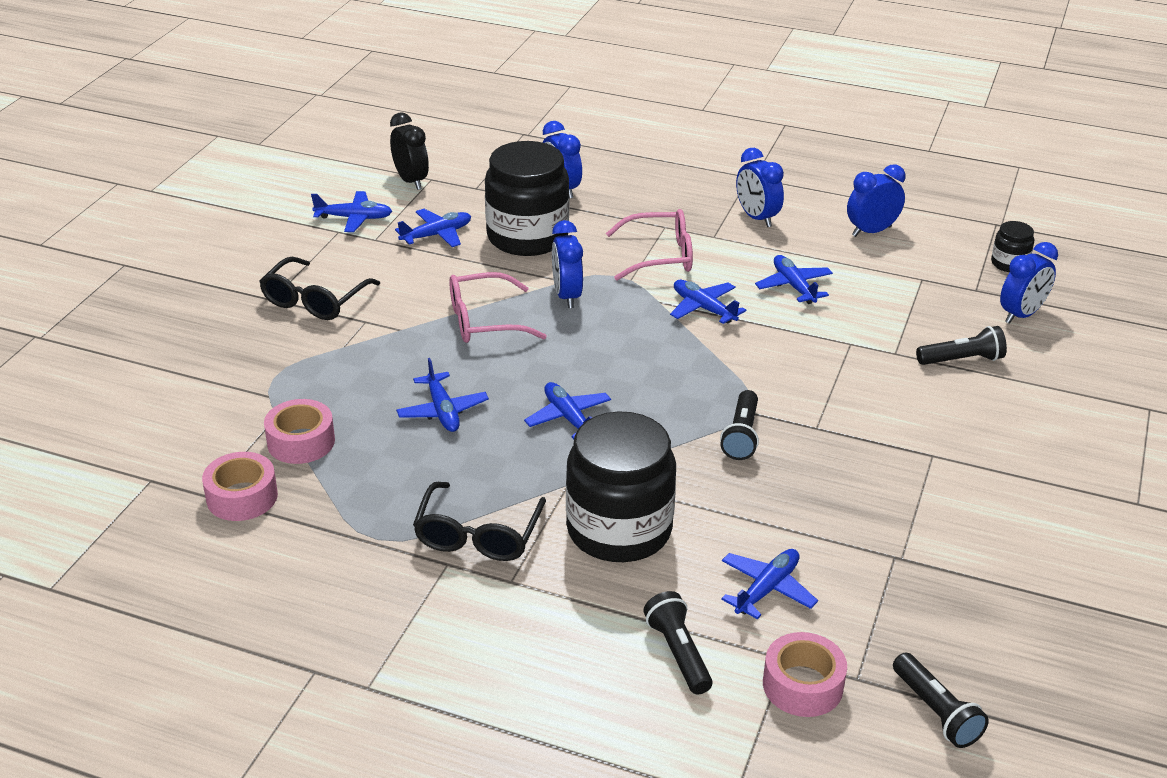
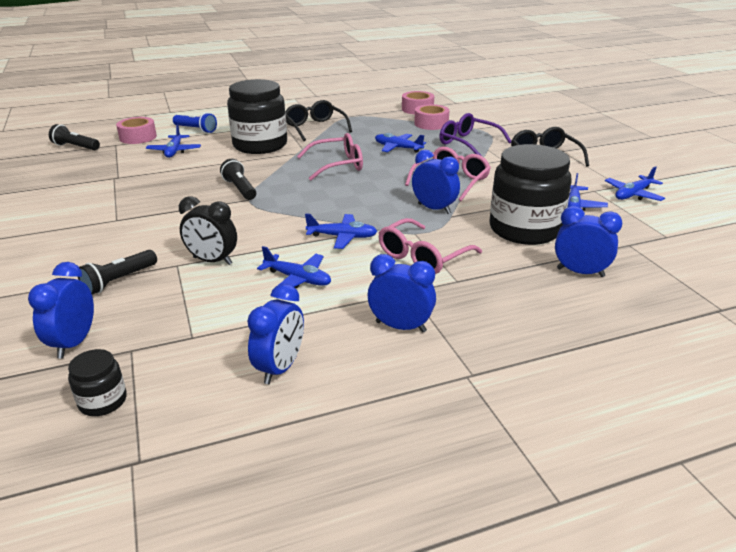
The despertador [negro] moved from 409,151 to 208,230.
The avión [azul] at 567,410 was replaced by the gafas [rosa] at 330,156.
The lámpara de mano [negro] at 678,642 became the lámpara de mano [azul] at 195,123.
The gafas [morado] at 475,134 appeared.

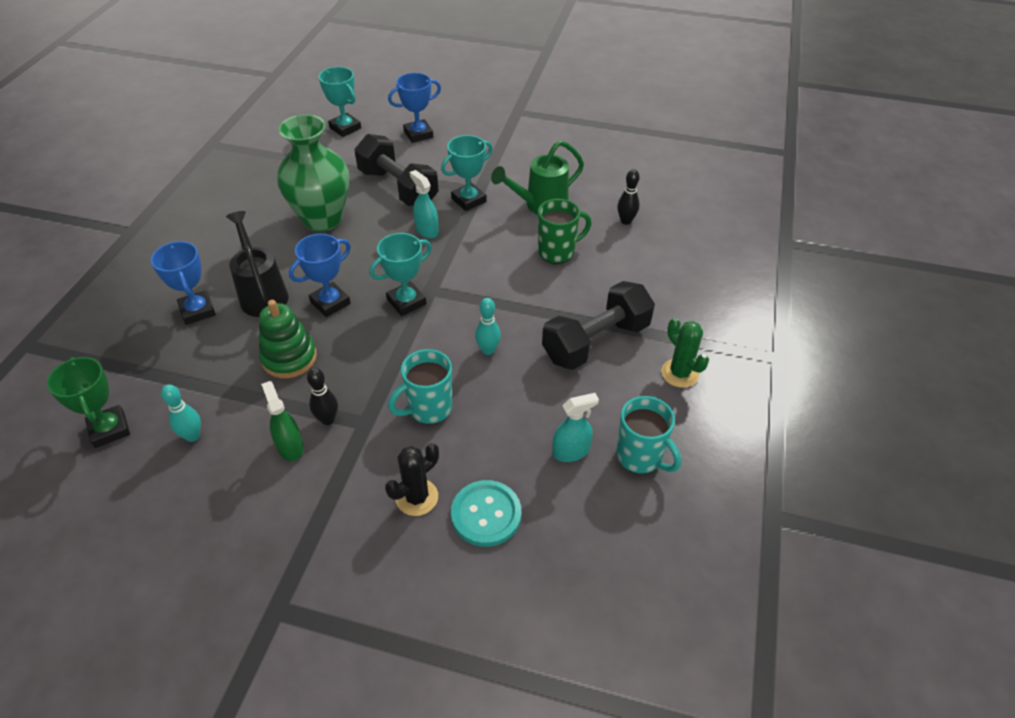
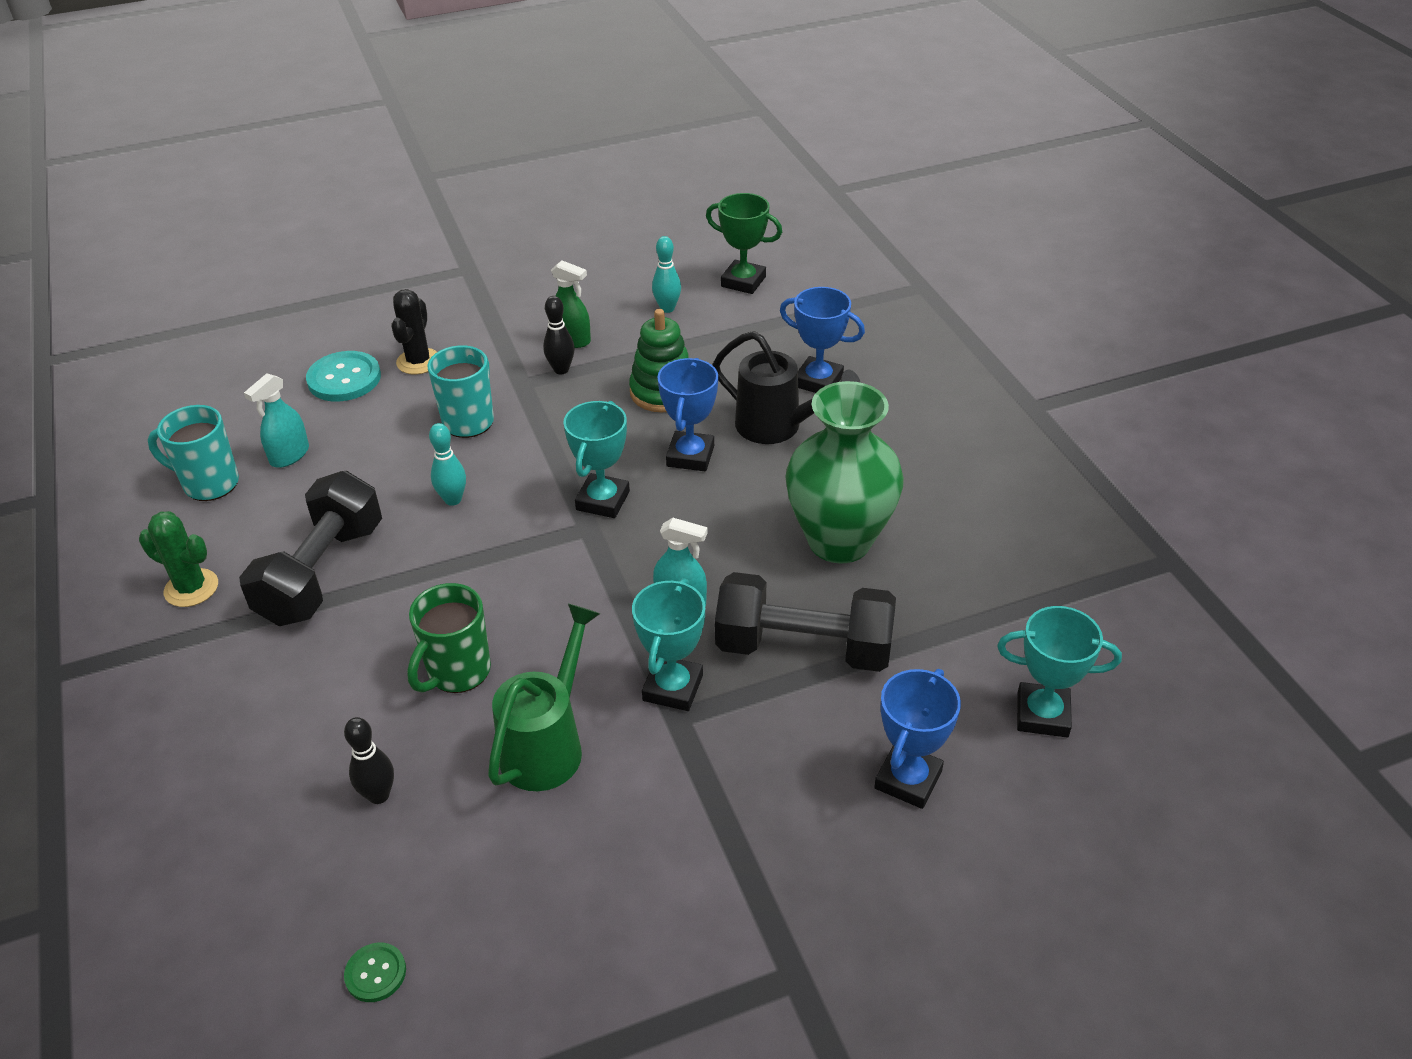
The botón [verde] at 375,972 appeared.

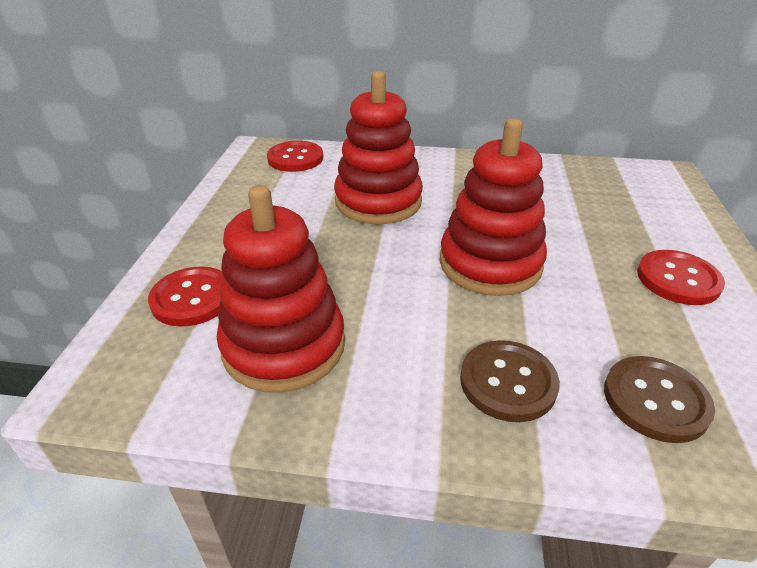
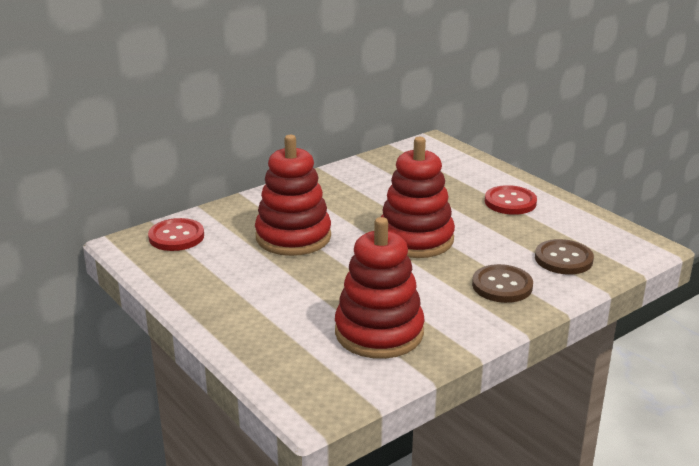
The botón [rojo] at 185,296 disappeared.

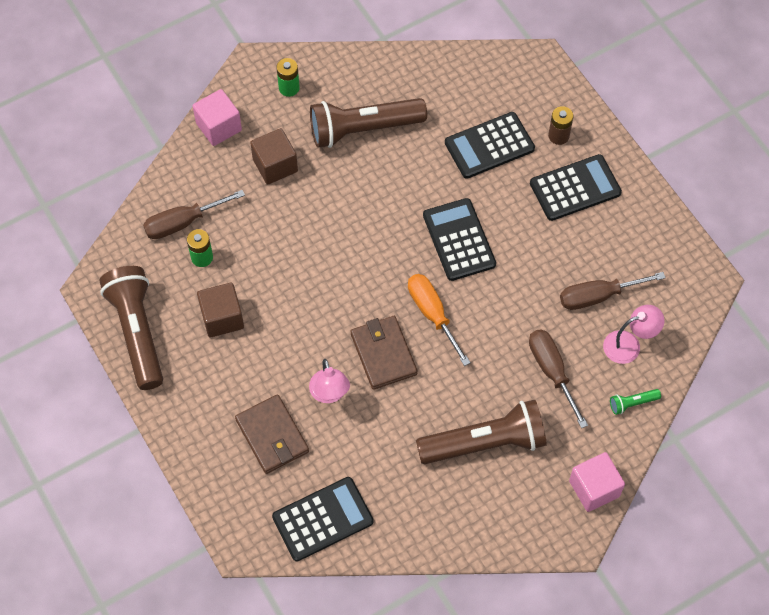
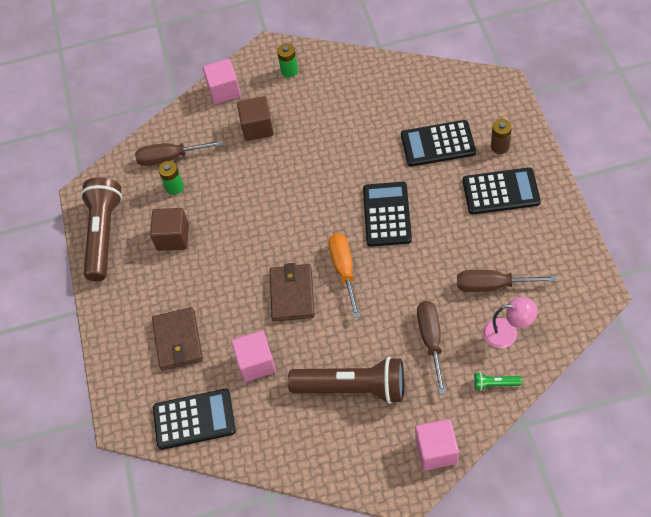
The lámpara de mano [marrón] at 368,123 disappeared.
The lámpara [rosa] at 329,381 disappeared.
The cubo [rosa] at 253,356 appeared.

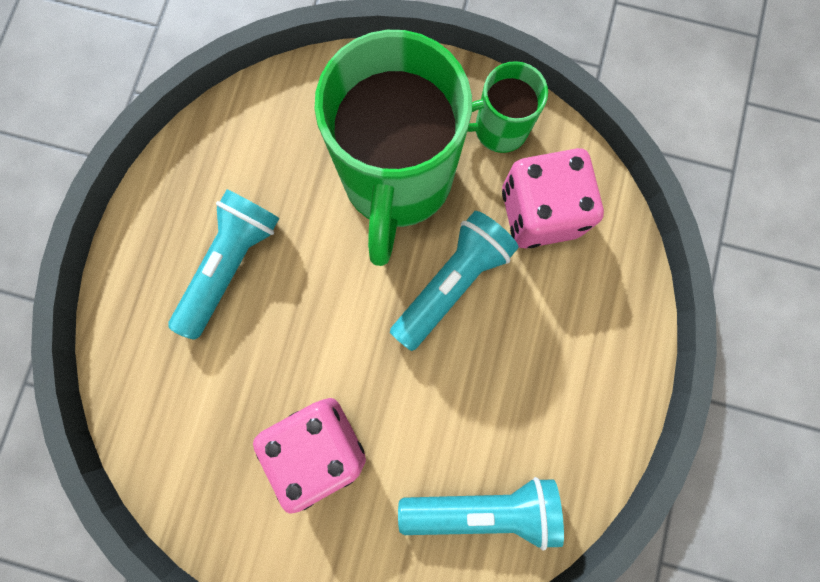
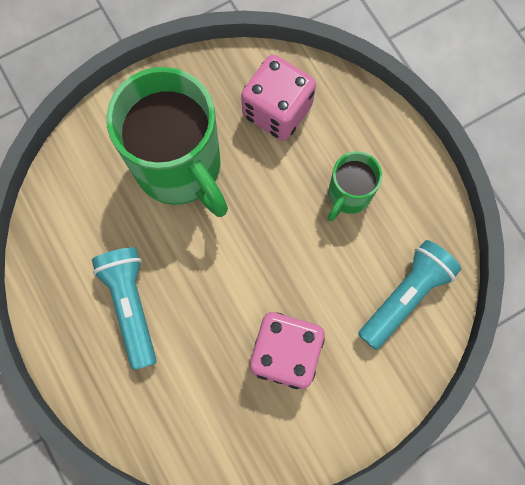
The taza [verde] moved from 507,107 to 355,186.
The lámpara de mano [turquesa] at 454,281 disappeared.

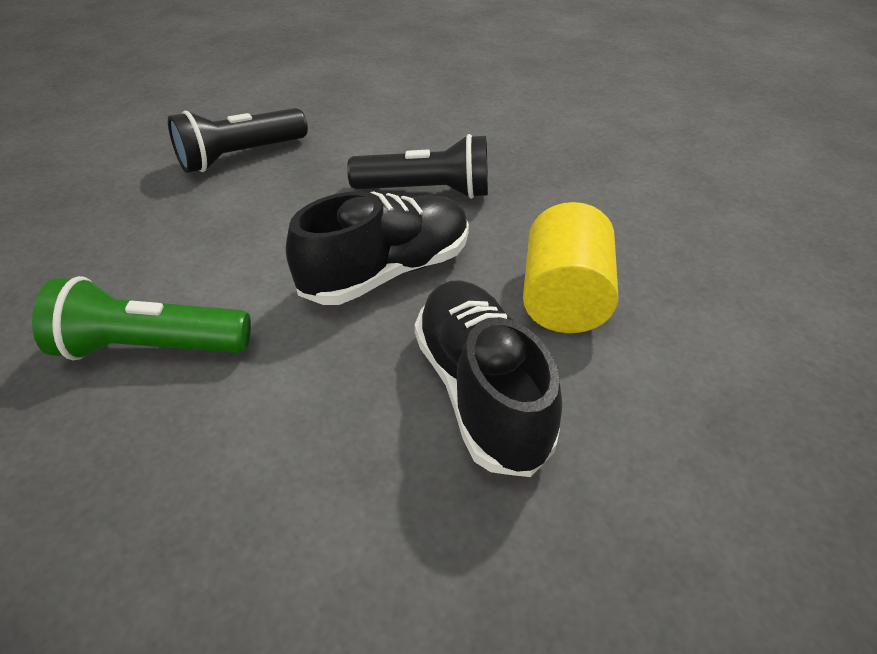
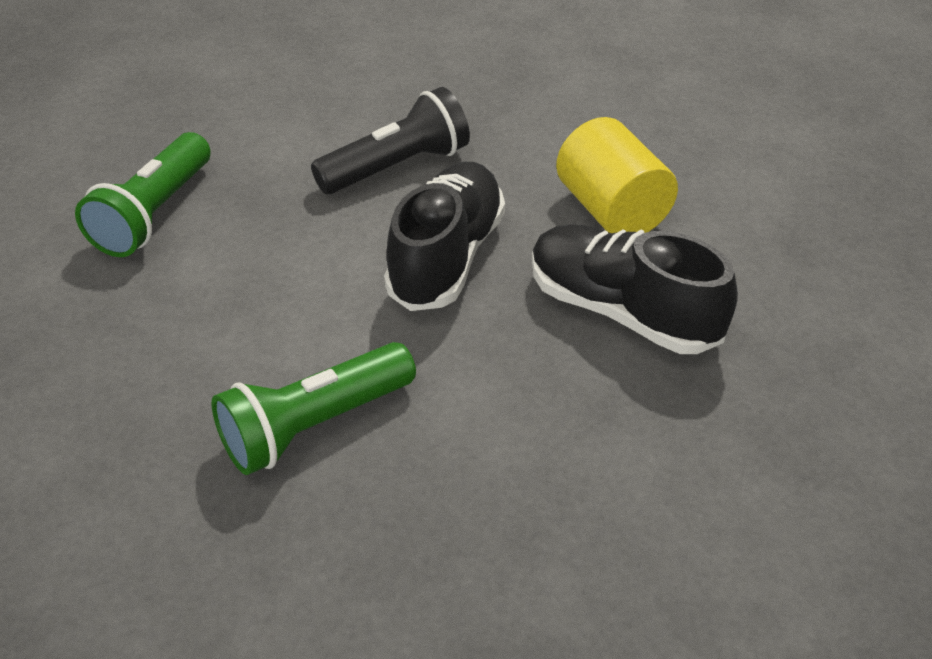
The lámpara de mano [negro] at 238,140 became the lámpara de mano [verde] at 142,194.

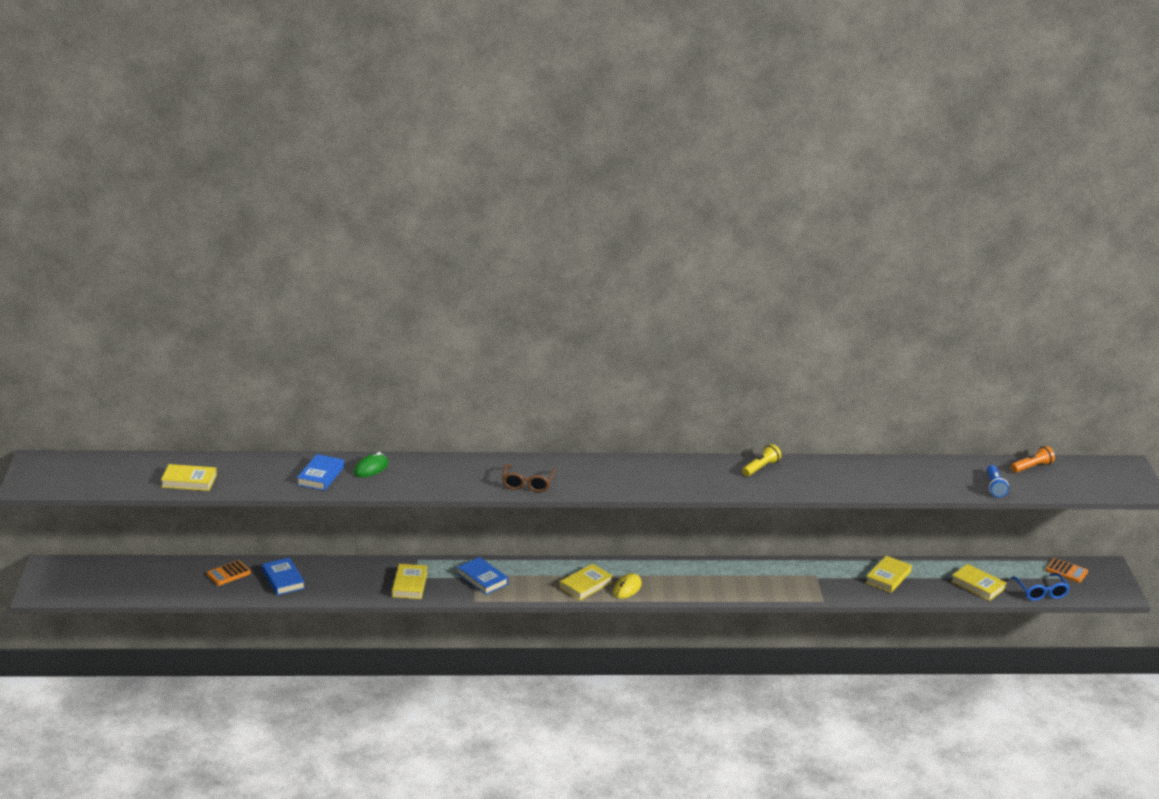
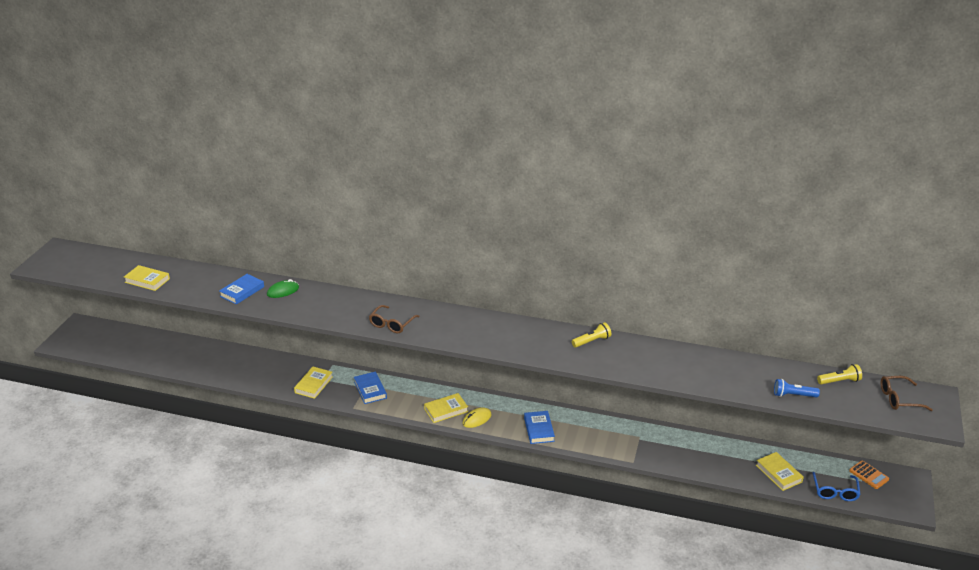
The lámpara de mano [naranja] at 1033,459 became the lámpara de mano [amarillo] at 839,374.
The lámpara de mano [azul] at 998,481 turned 75 degrees clockwise.
The libro [amarillo] at 889,574 disappeared.
The libro [azul] moved from 283,576 to 539,427.
The calculadora [naranja] at 229,573 disappeared.
The gafas [marrón] at 907,393 appeared.

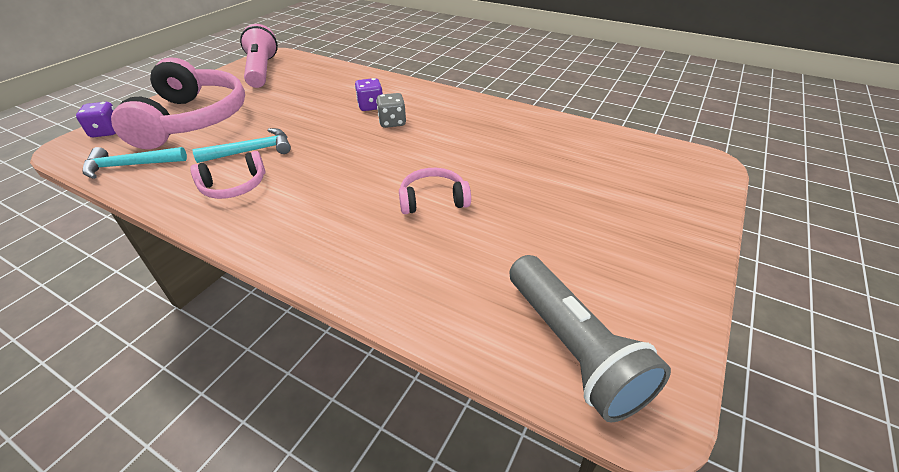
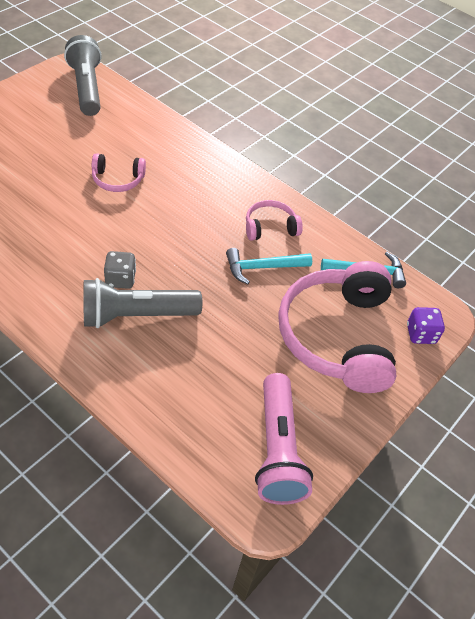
The dado [morado] at 369,94 was replaced by the lámpara de mano [gris] at 142,303.

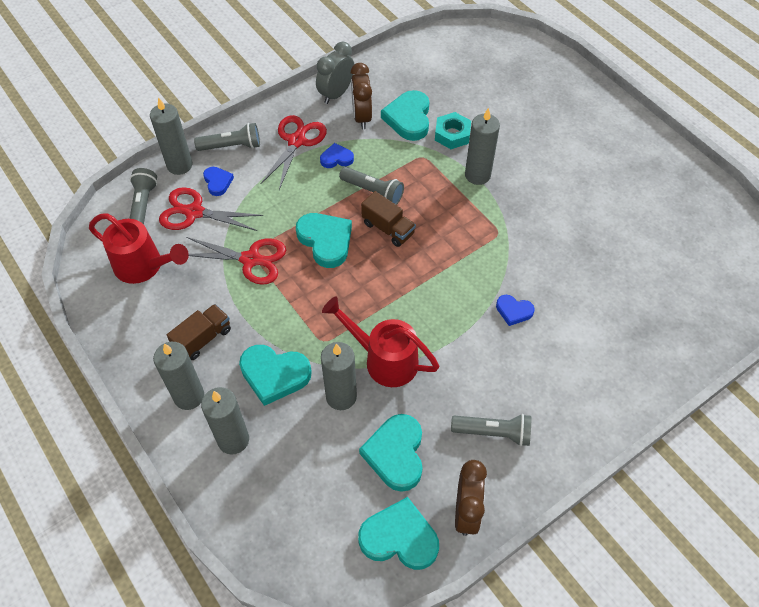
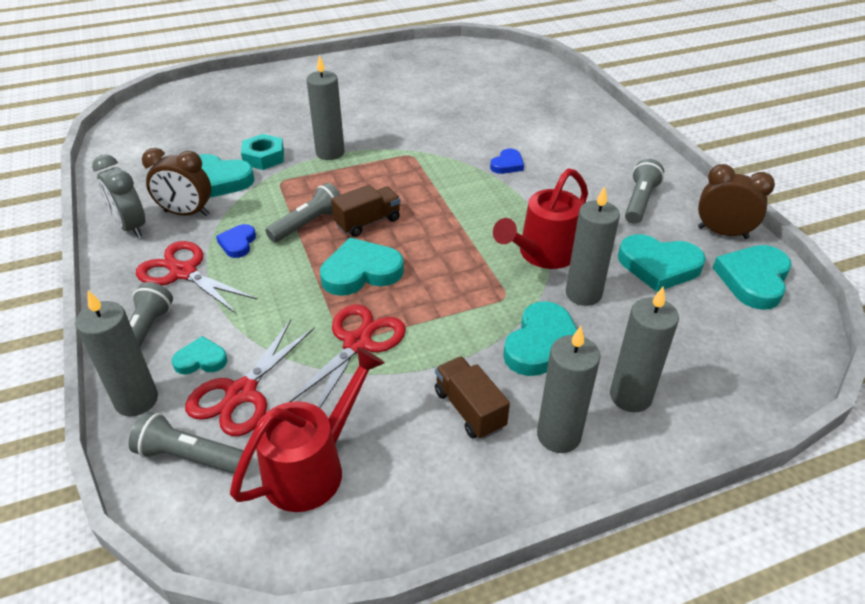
The corazón [azul] at 218,181 became the corazón [turquesa] at 199,355.

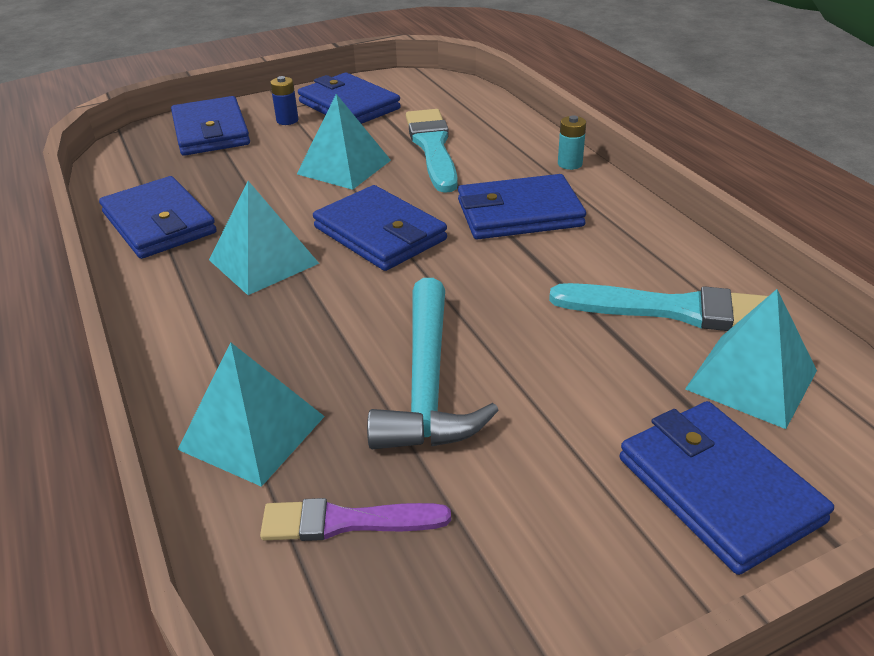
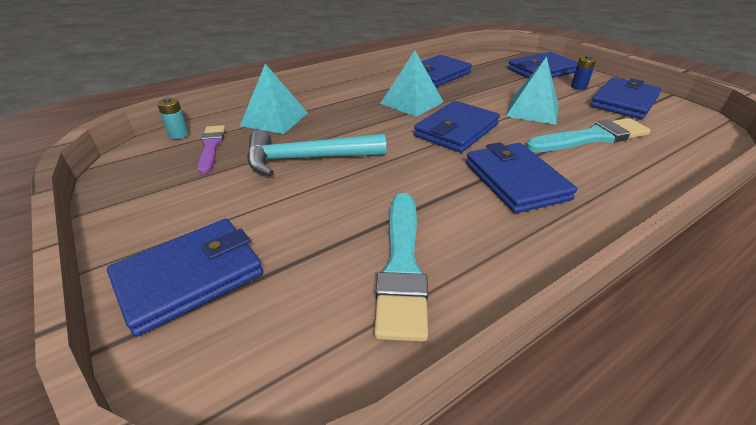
The pila [turquesa] moved from 572,142 to 173,118.
The pirámide [turquesa] at 751,359 disappeared.

